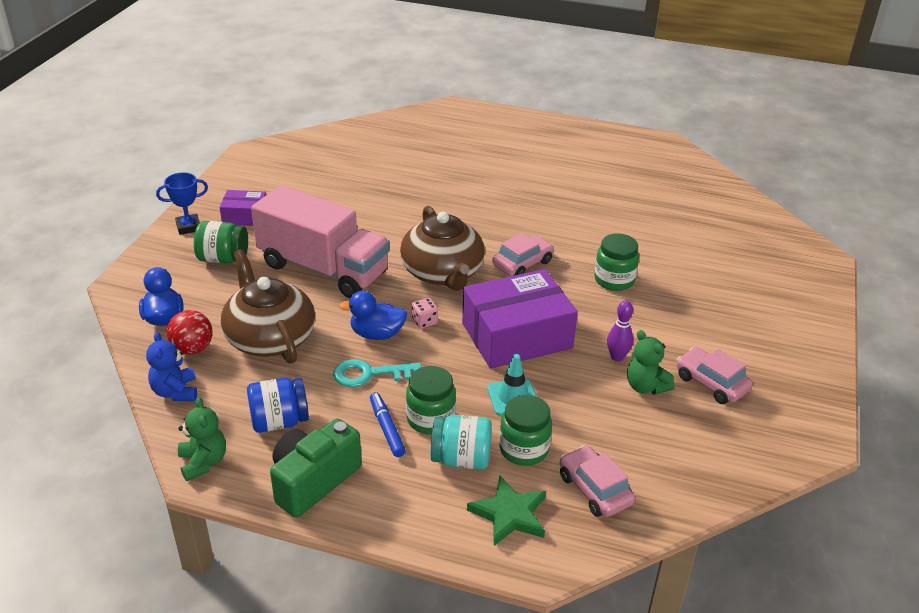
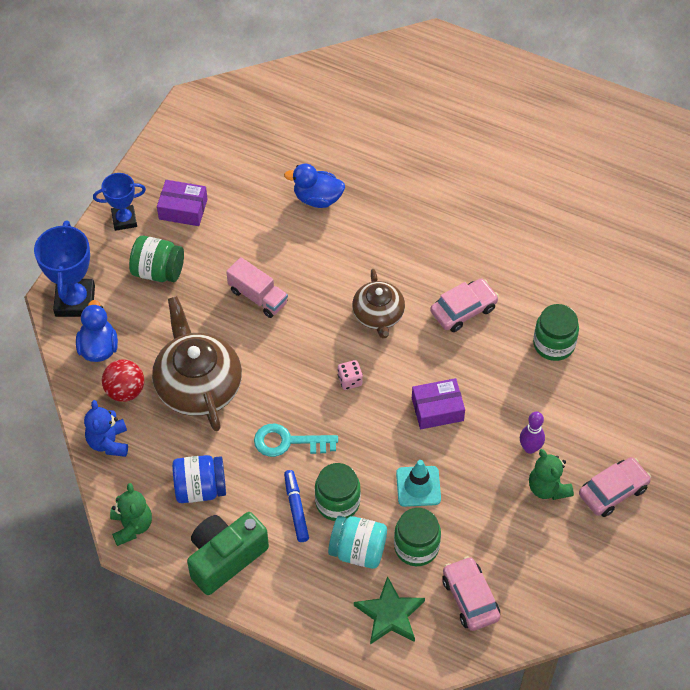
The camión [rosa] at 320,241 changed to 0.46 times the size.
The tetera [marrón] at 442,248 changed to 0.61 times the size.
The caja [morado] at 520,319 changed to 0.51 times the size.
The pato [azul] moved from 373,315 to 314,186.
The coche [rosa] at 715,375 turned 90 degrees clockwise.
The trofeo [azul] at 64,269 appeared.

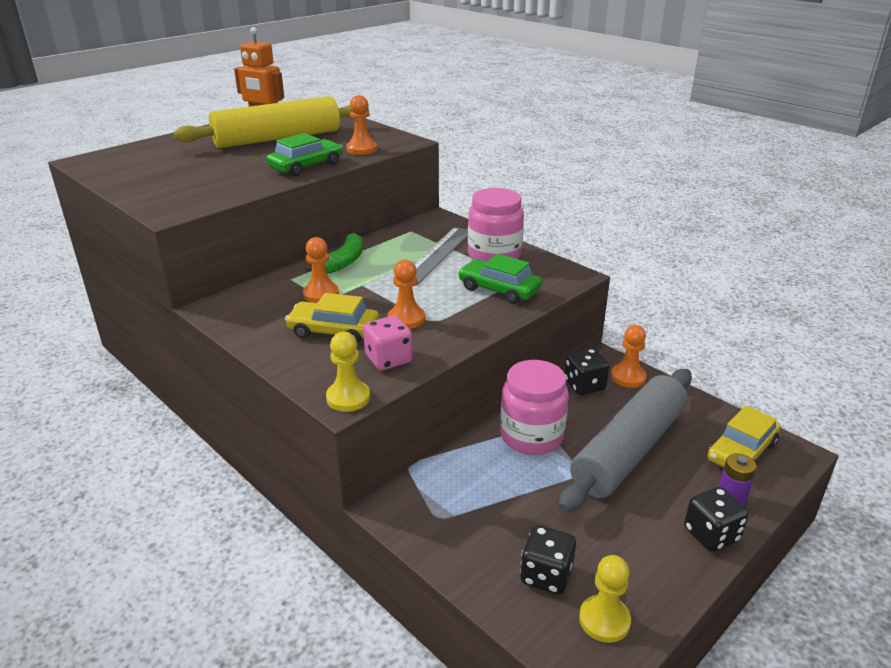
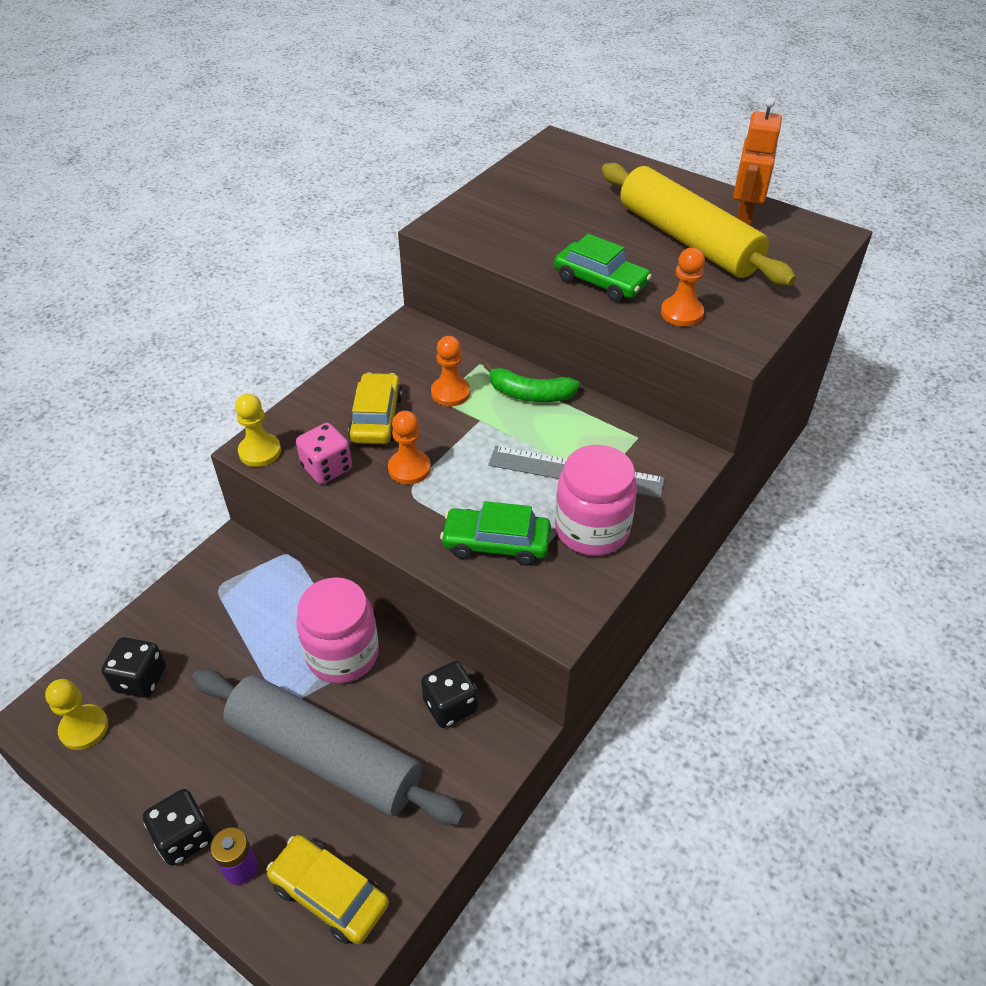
The coche [verde] at 500,279 turned 105 degrees counterclockwise.
The peón [naranja] at 629,356 disappeared.

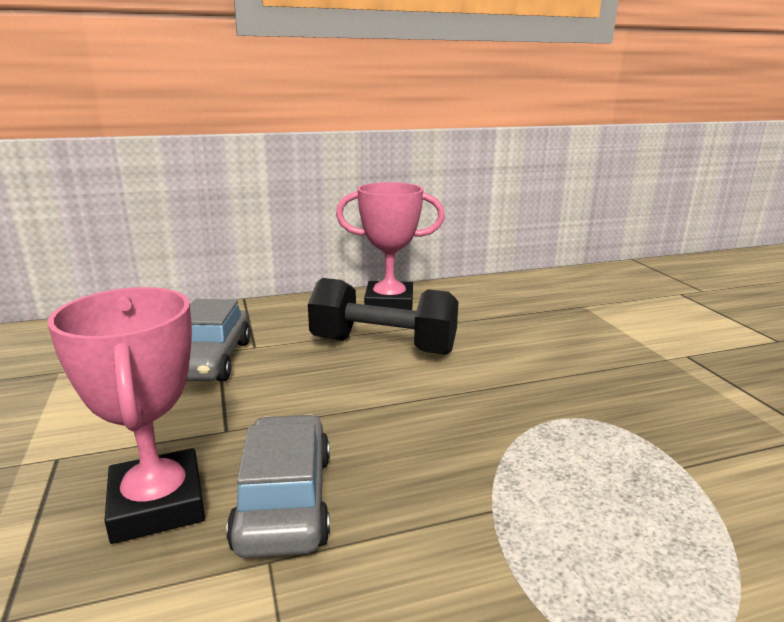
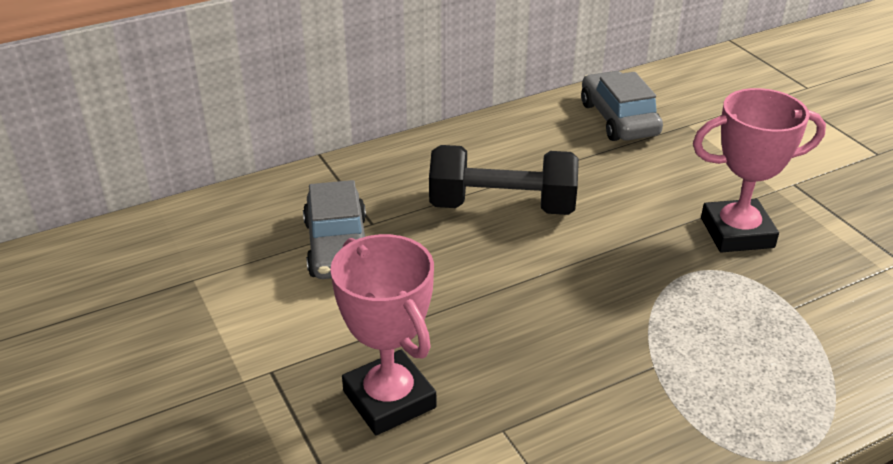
The trofeo [rosa] moved from 390,246 to 759,170.
The coche [gris] moved from 278,486 to 622,106.

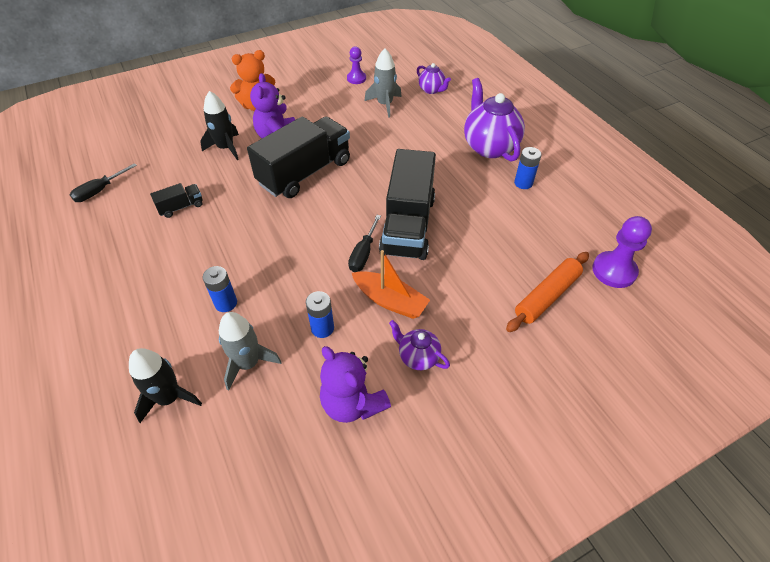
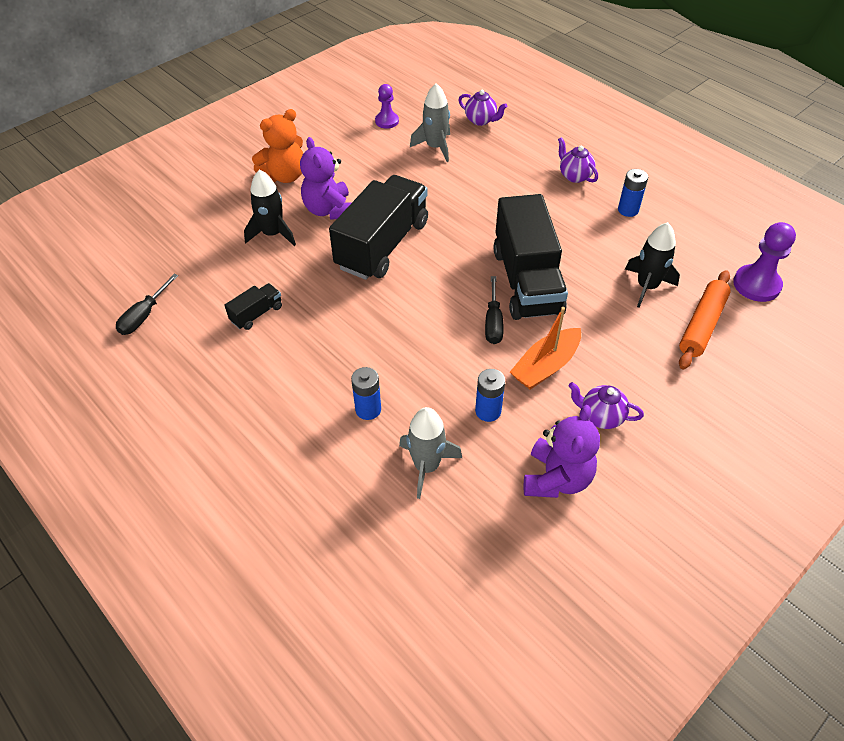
The tetera [morado] at 494,120 changed to 0.52 times the size.
The barco [naranja] at 391,284 turned 120 degrees clockwise.
The osito [morado] at 355,384 turned 105 degrees counterclockwise.
The cohete [negro] moved from 165,385 to 652,265.

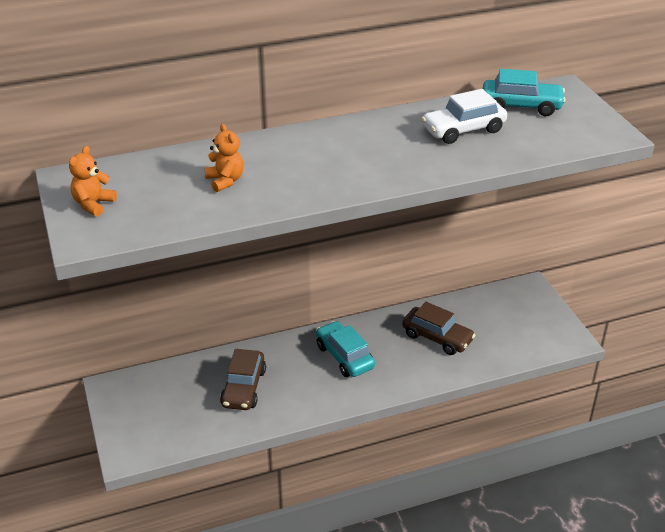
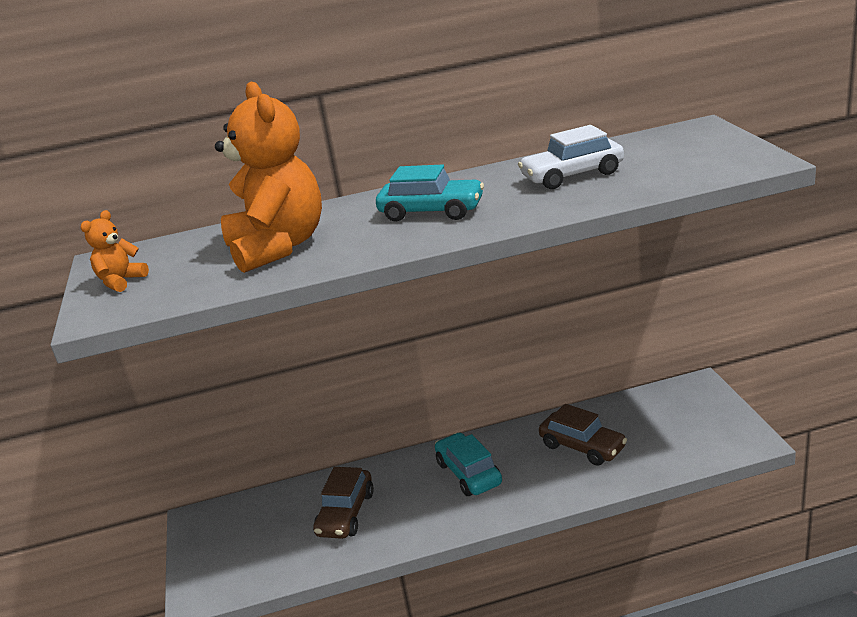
The coche [turquesa] moved from 524,92 to 430,193.
The osito [naranja] at 224,158 changed to 2.28 times the size.

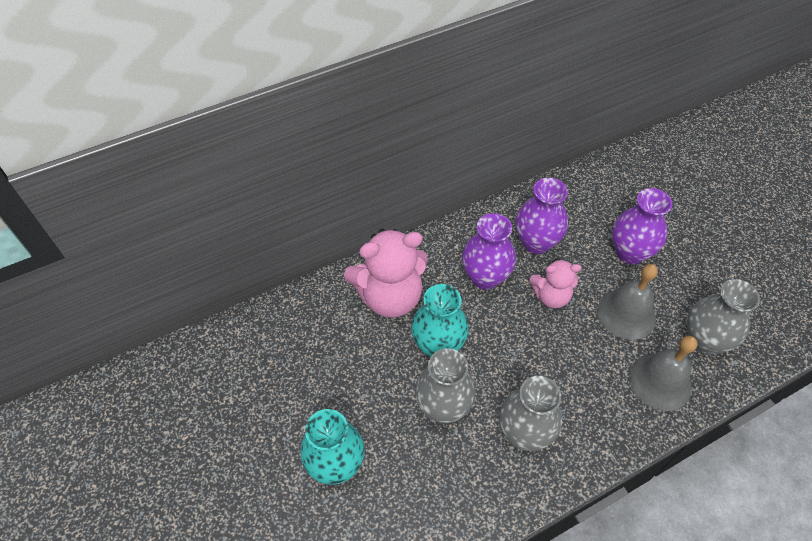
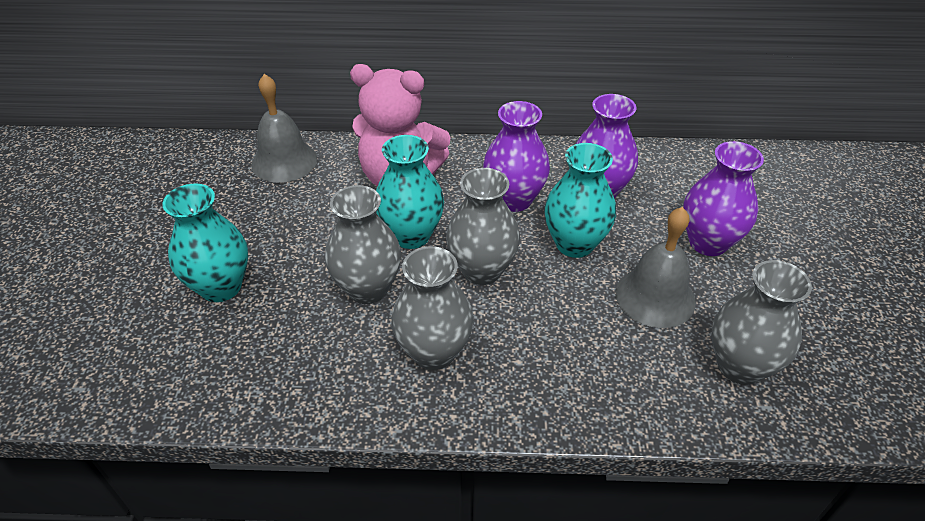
The osito [rosa] at 555,283 was replaced by the florero [turquesa] at 580,200.
The campana [gris] moved from 663,373 to 284,128.
The florero [gris] at 483,226 appeared.

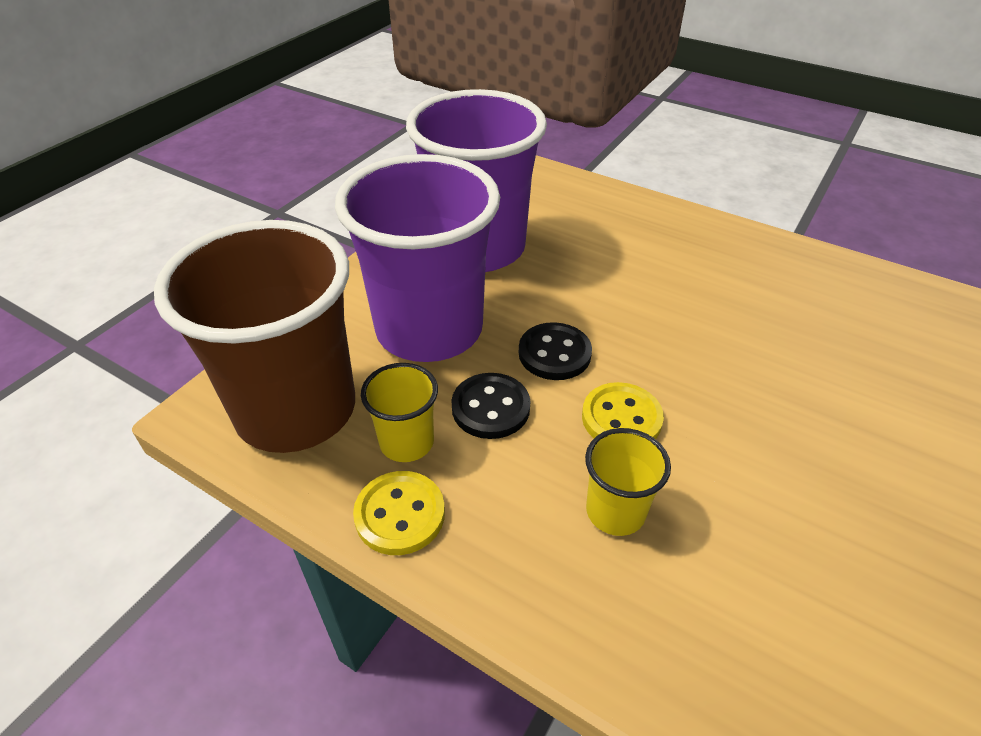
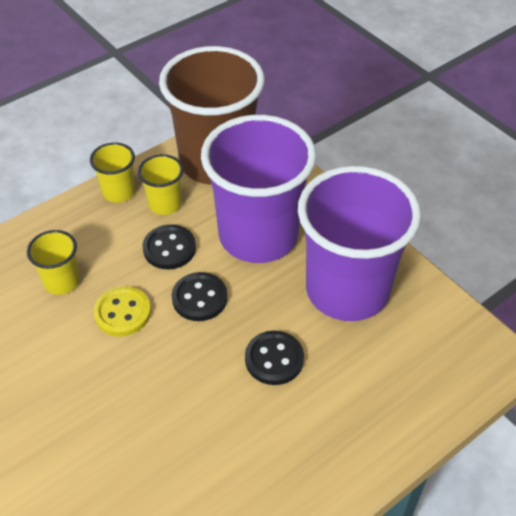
The botón [amarillo] at 399,513 was replaced by the vaso [amarillo] at 112,172.
The botón [negro] at 274,358 appeared.

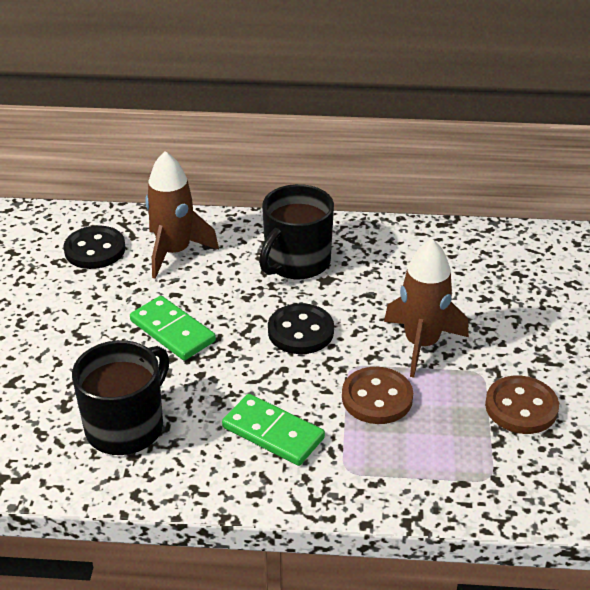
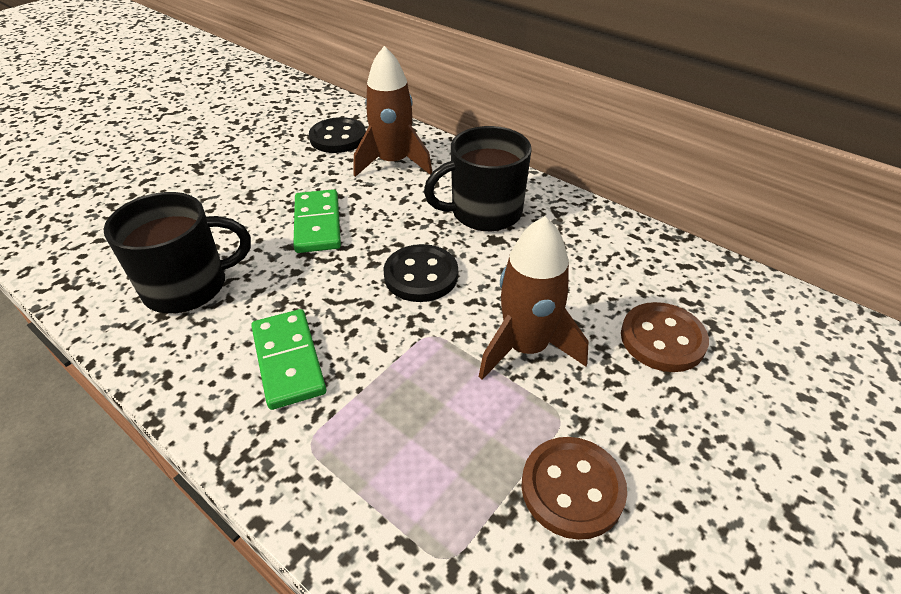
The botón [marrón] moved from 377,395 to 665,337.

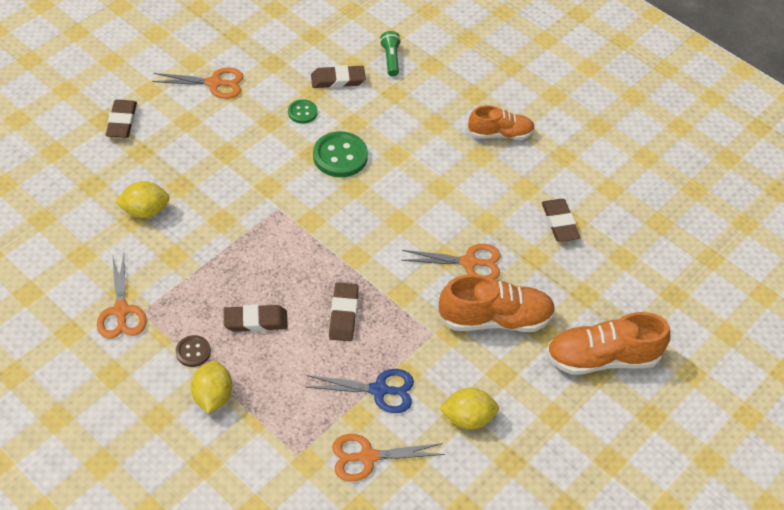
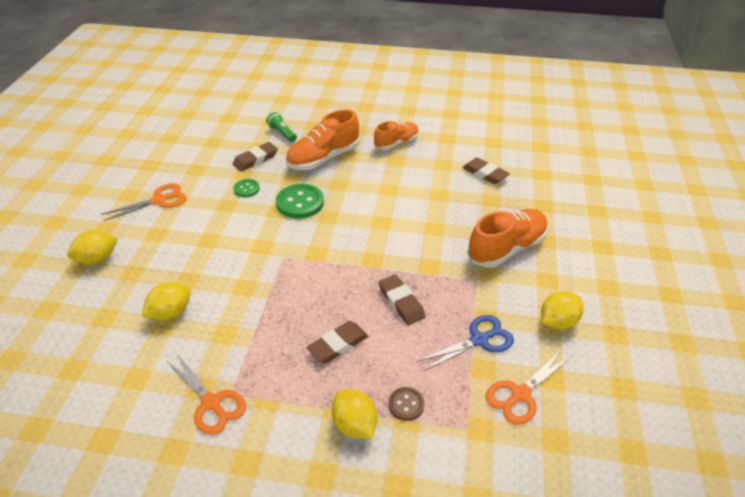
The goma de borrar [marrón] at 121,119 was replaced by the limón [amarillo] at 92,247.
The tijeras [naranja] at 451,262 disappeared.
The zapato [naranja] moved from 608,343 to 322,139.
The botón [marrón] moved from 193,351 to 406,404.

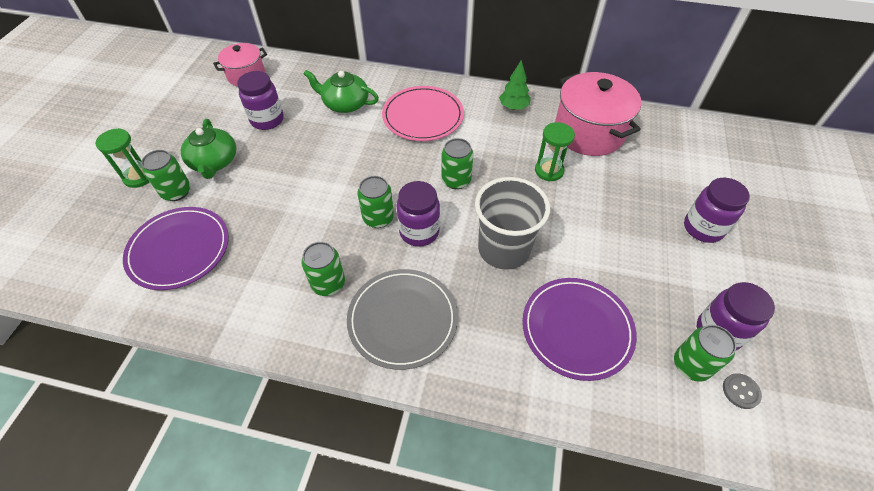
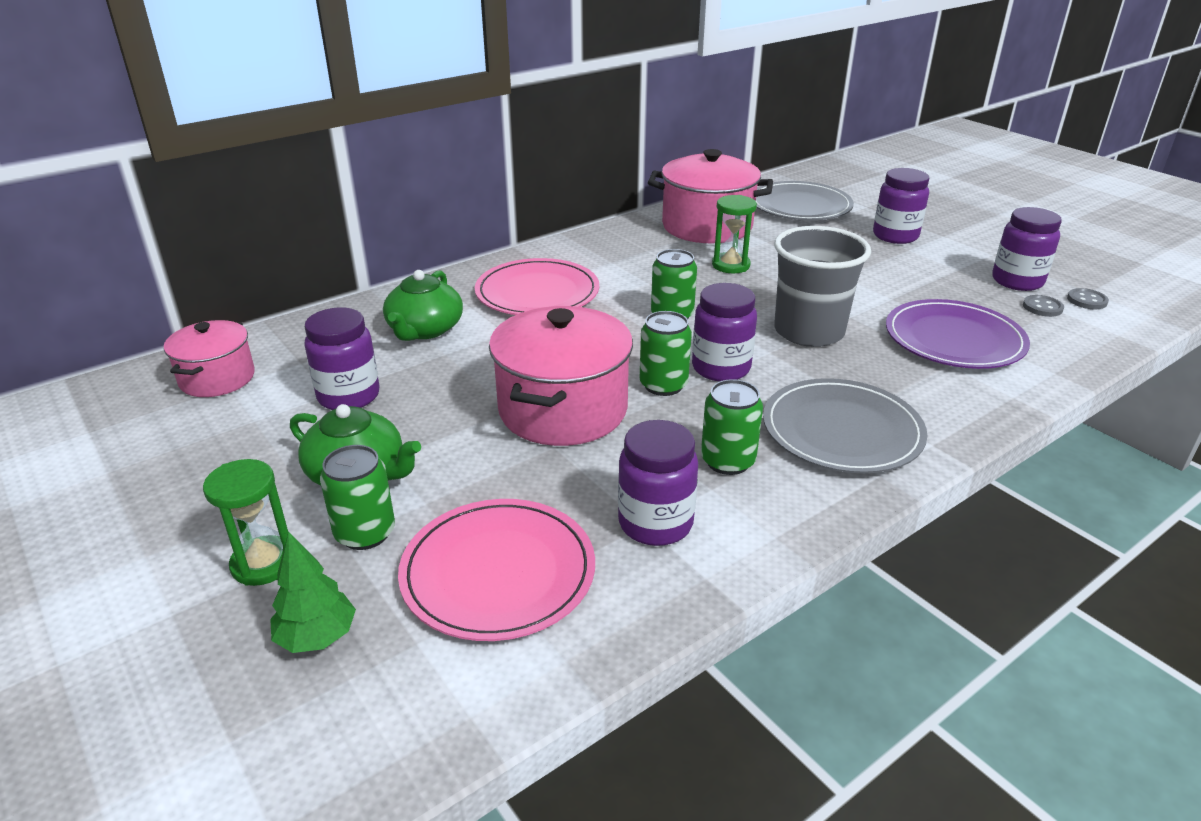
The árbol [verde] moved from 515,85 to 313,592.
The tetera [verde] at 341,91 turned 45 degrees counterclockwise.
The plato [morado] at 176,248 became the plato [rosa] at 496,570.
The lata [verde] at 705,353 was replaced by the botón [gris] at 1043,306.
The plato [gris] at 805,200 appeared.
The olla [rosa] at 561,376 appeared.
The tarro [morado] at 658,483 appeared.

